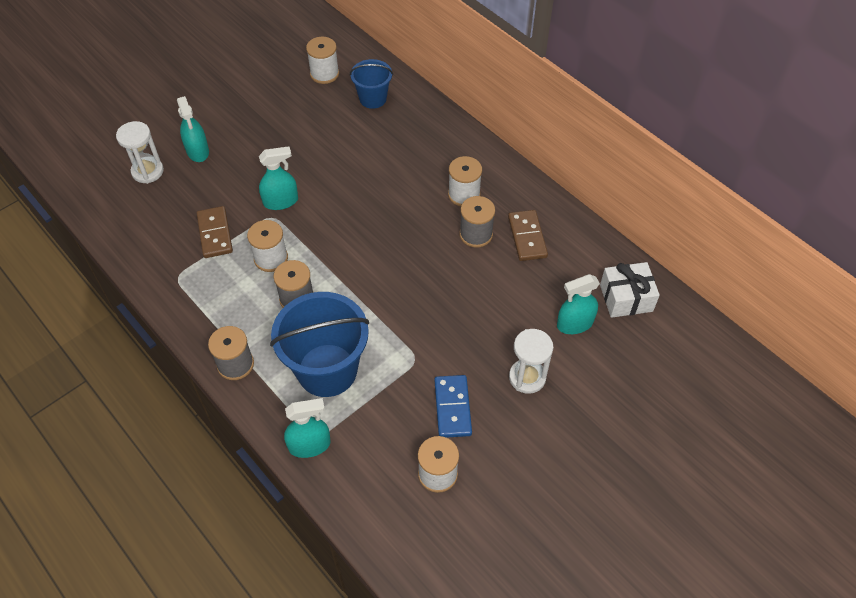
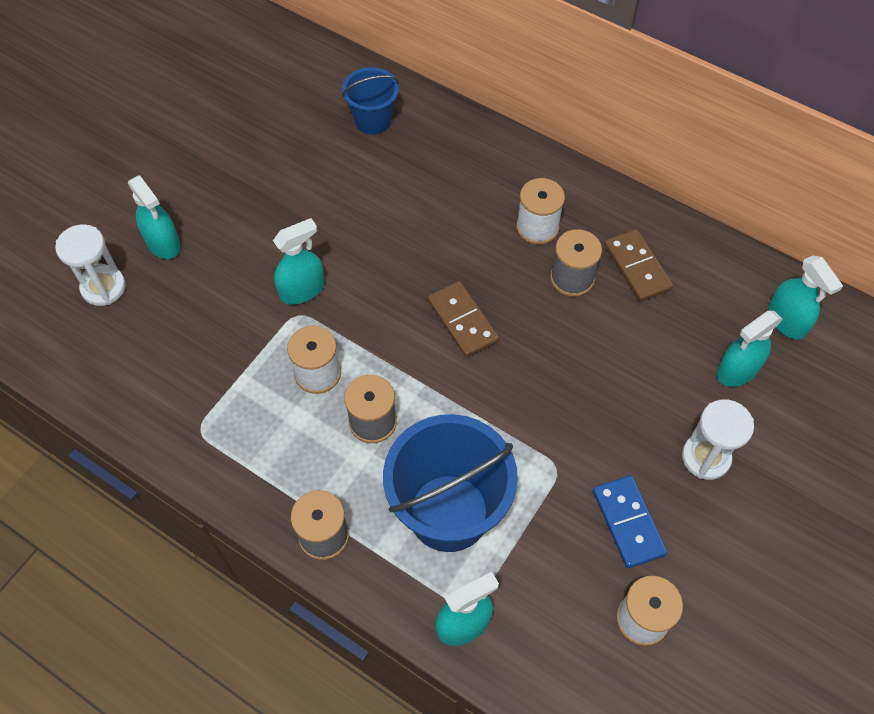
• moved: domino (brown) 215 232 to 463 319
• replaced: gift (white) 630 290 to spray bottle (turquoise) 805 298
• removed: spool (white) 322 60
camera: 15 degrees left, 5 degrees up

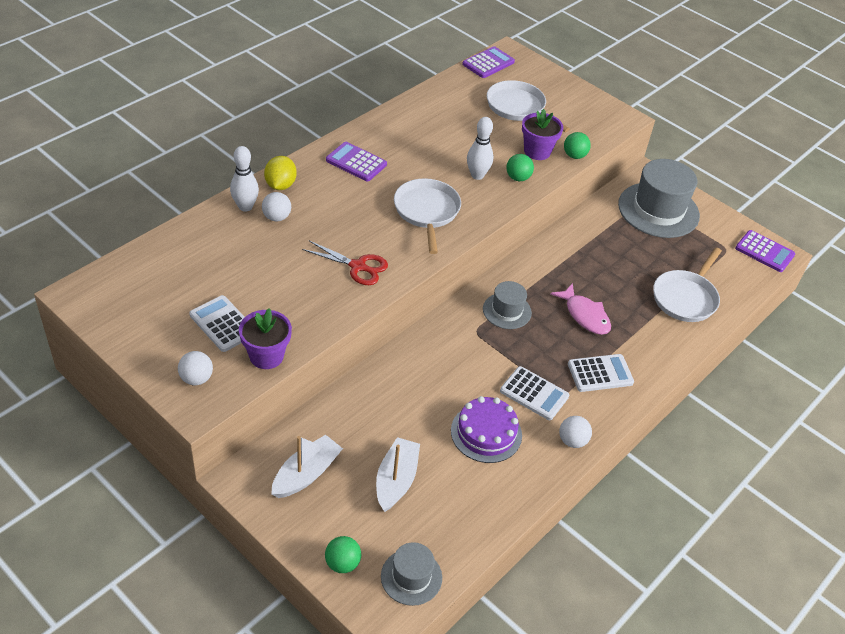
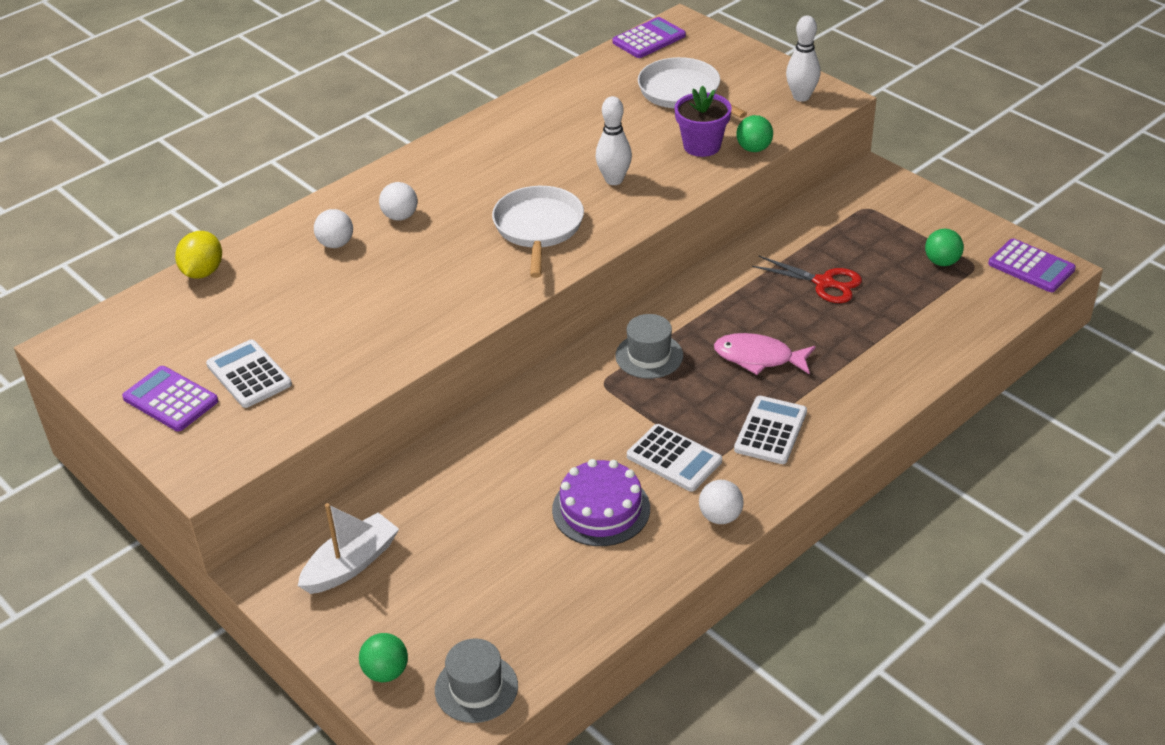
• moved: calculator (purple) 356 162 to 170 398
• moved: lemon (yellow) 280 173 to 198 255
• moved: ball (white) 195 368 to 398 201
• turned: fish (pink) 580 309 = 765 354 135 degrees clockwise
• turned: calculator (white) 601 373 = 770 430 60 degrees counterclockwise
• moved: scissors (red) 345 263 to 807 279
• moved: bowling pin (white) 244 179 to 803 58
• moved: ball (green) 520 167 to 944 247
• removed: flower pot (purple) 265 338
• removed: boat (white) 398 474
• removed: hat (grey) 659 198
• removed: pan (white) 687 285
camera: 10 degrees right, 5 degrees down

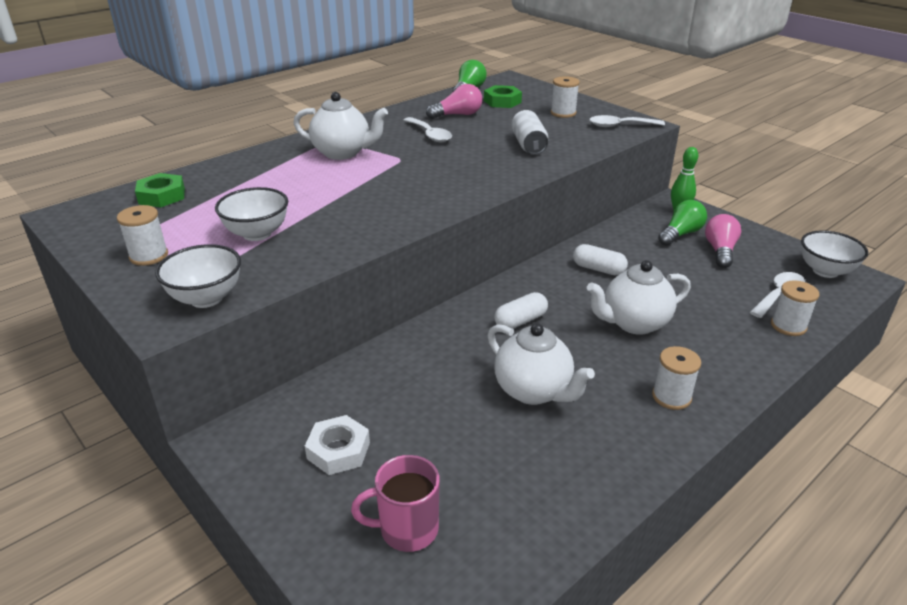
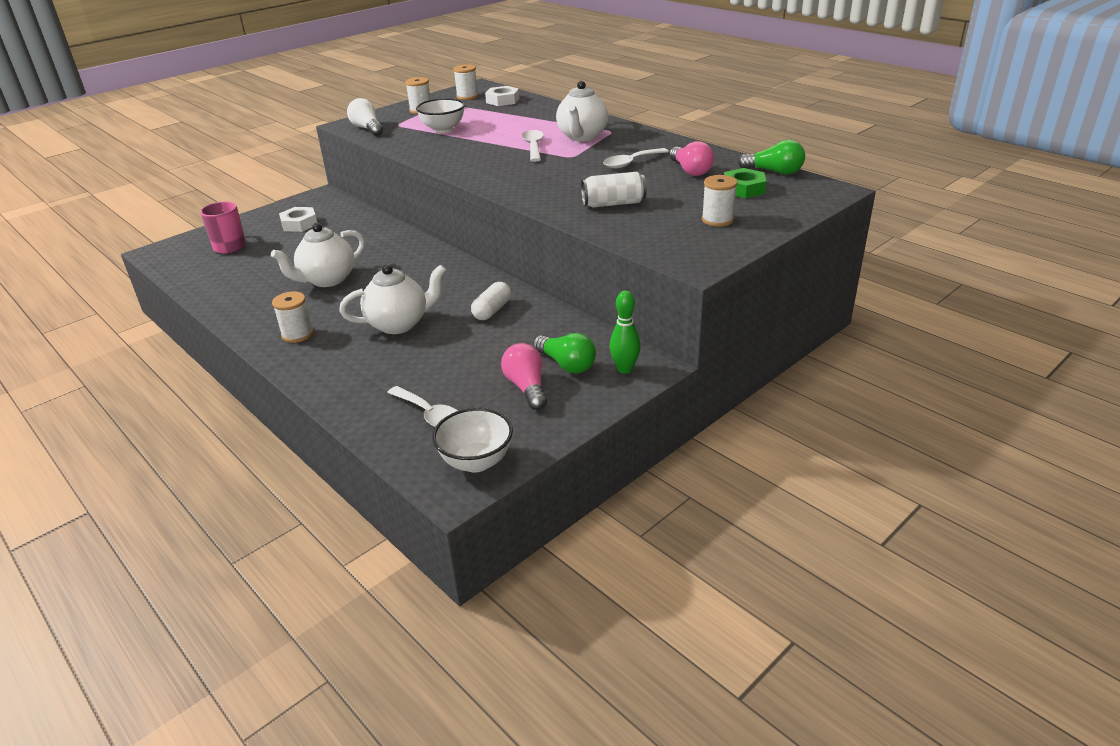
• turned: teapot (white) 639 297 = 392 299 90 degrees clockwise
• replaced: bowl (white) 198 276 to light bulb (white) 365 117
• moved: spool (white) 795 308 to 466 82
• recoloured: nut (green) 160 190 to nut (white) 502 96
• turned: light bulb (pink) 723 241 = 524 376 120 degrees counterclockwise
• moved: spoon (white) 627 121 to 533 146
• removed: capsule (white) 521 310
camera: 90 degrees right, 0 degrees up

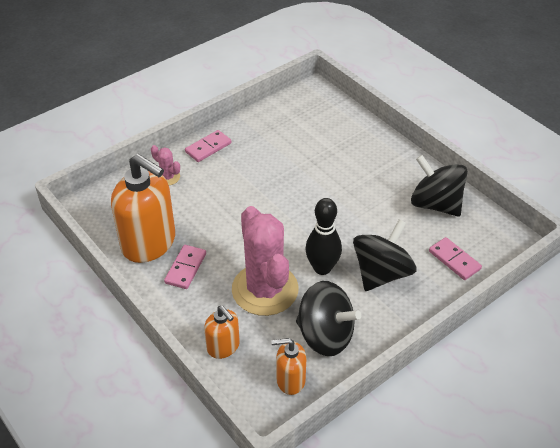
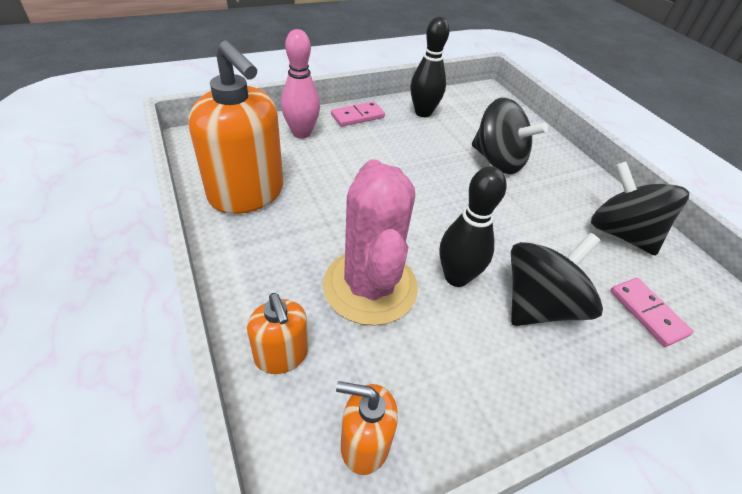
• replaced: cactus (pink) 165 165 to bowling pin (pink) 300 84
• added: bowling pin (black) 430 66
• moved: spinning top (black) 328 318 to 510 136
• removed: domino (pink) 185 267
camera: 10 degrees right, 0 degrees up

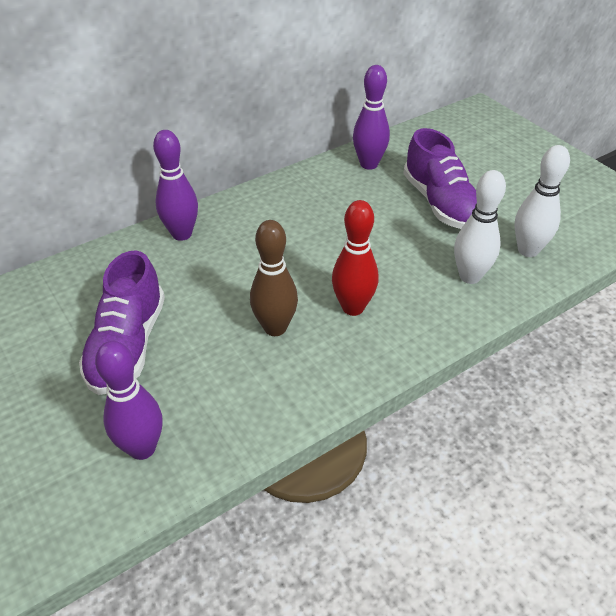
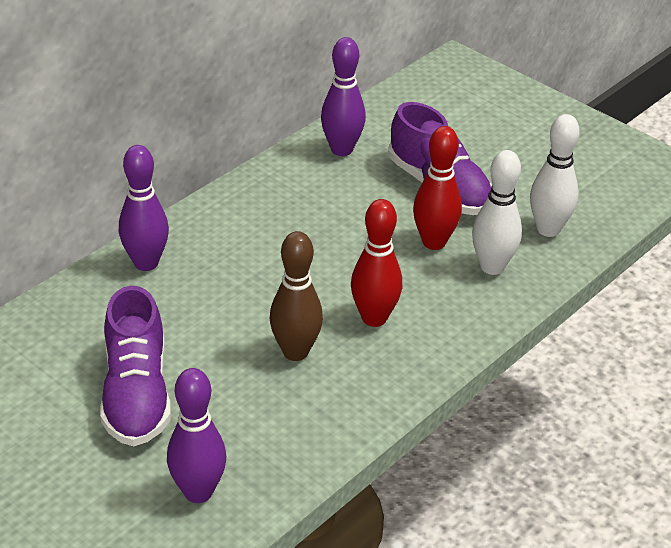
• added: bowling pin (red) 437 188
camera: 15 degrees left, 5 degrees down

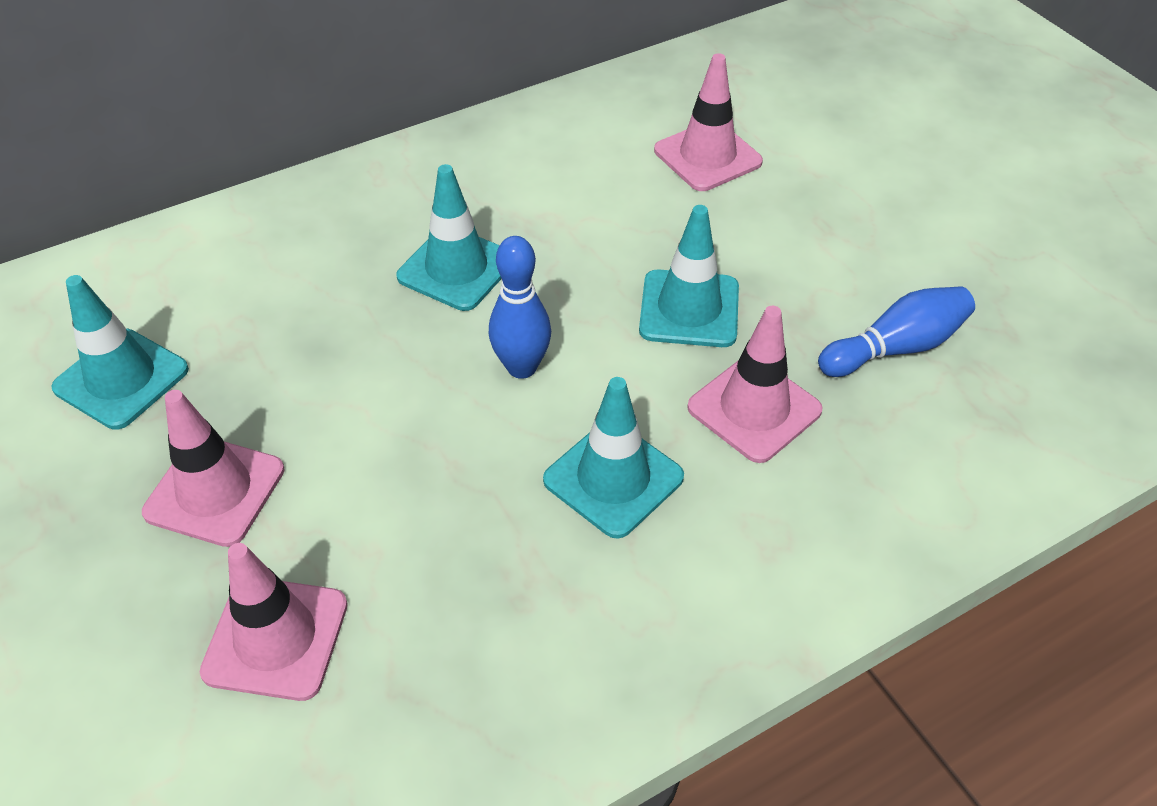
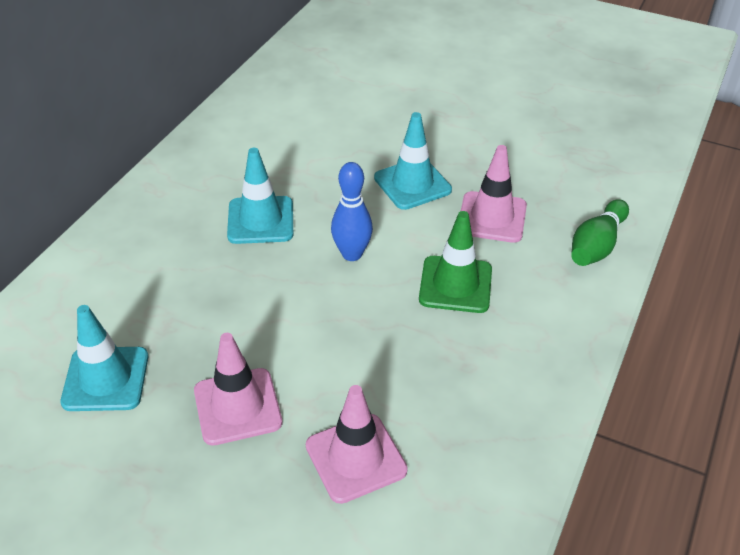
• recoloured: traffic cone (turquoise) 613 458 to traffic cone (green) 455 262
• added: bowling pin (green) 600 232
• removed: traffic cone (pink) 708 122
• removed: bowling pin (blue) 896 331
camera: 35 degrees left, 5 degrees down

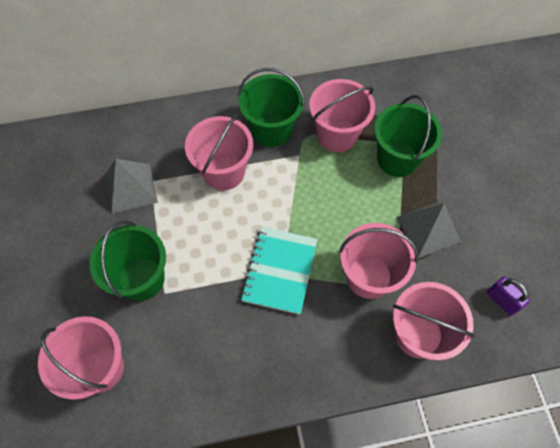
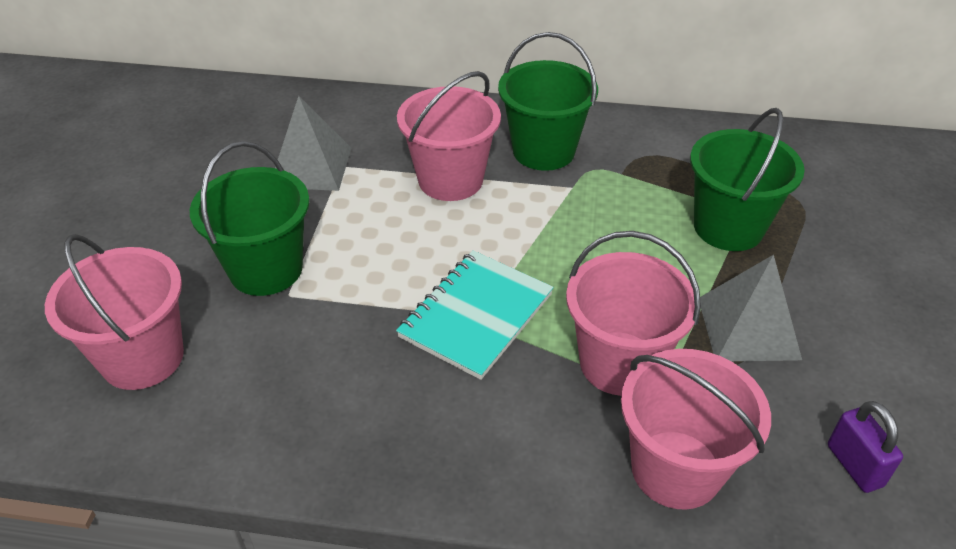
• removed: bucket (pink) 342 115
camera: 20 degrees right, 20 degrees down

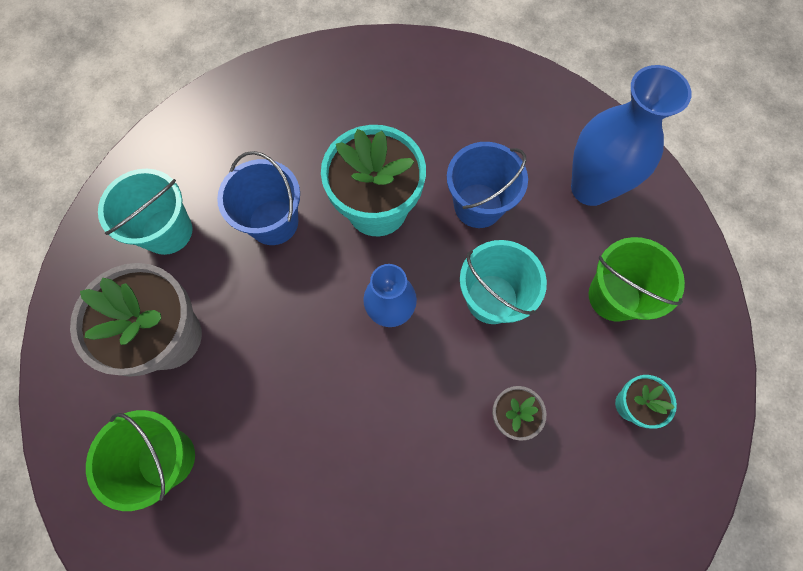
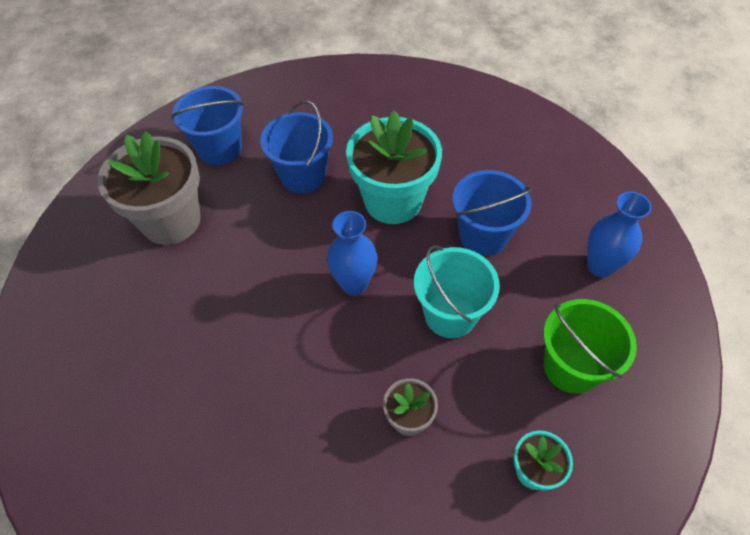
• recoloured: bucket (turquoise) 145 212 to bucket (blue) 207 125
• resized: vase (blue) 631 135 = 619 234 x0.64
• removed: bucket (green) 140 460
camera: 30 degrees right, 15 degrees down

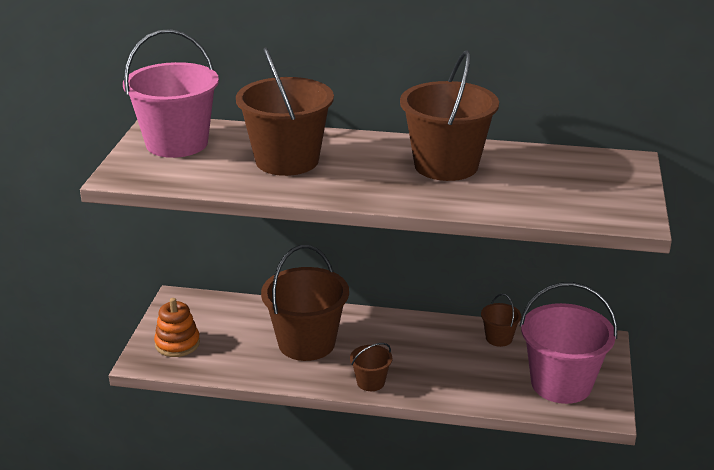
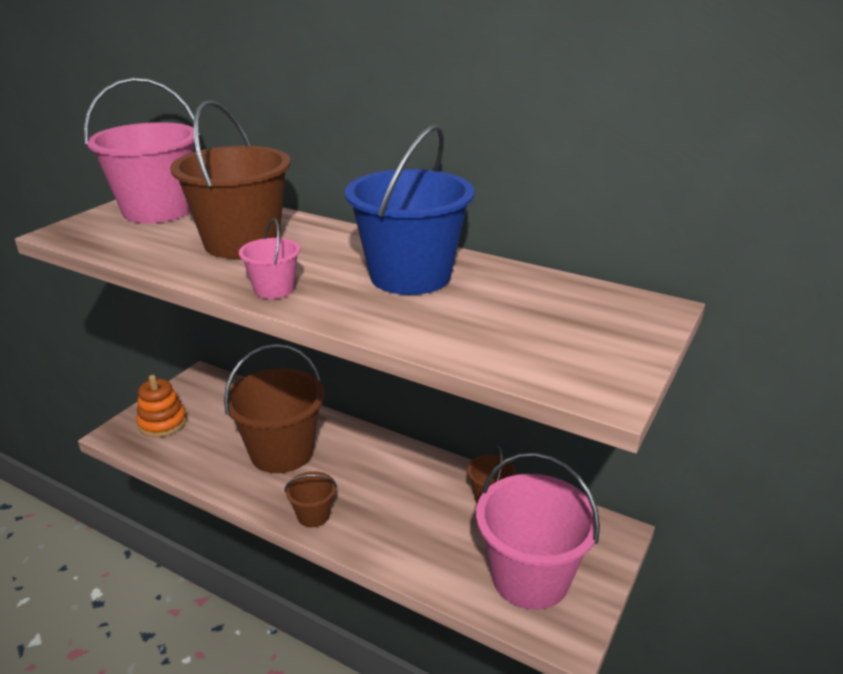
• added: bucket (pink) 269 258
• recoloured: bucket (brown) 449 115 to bucket (blue) 410 209
camera: 20 degrees right, 0 degrees up

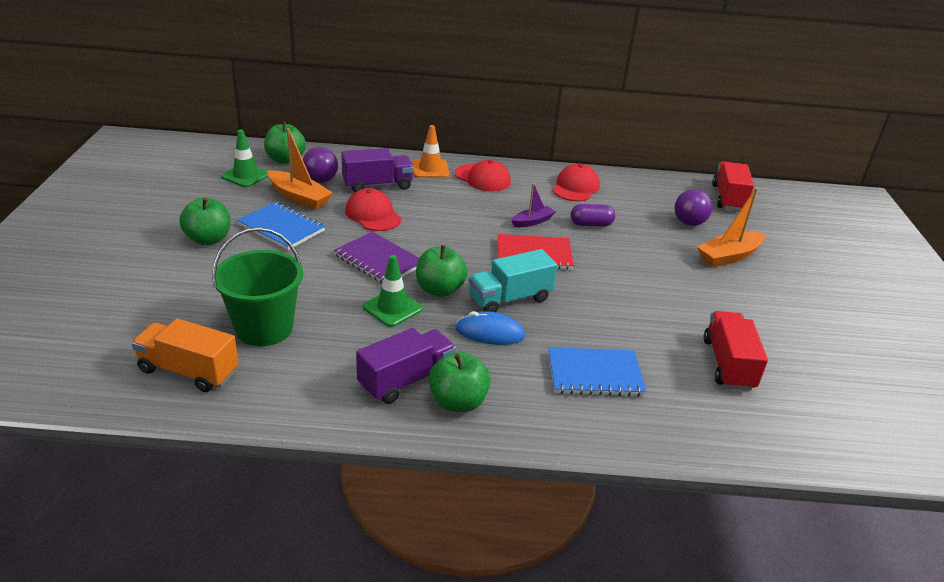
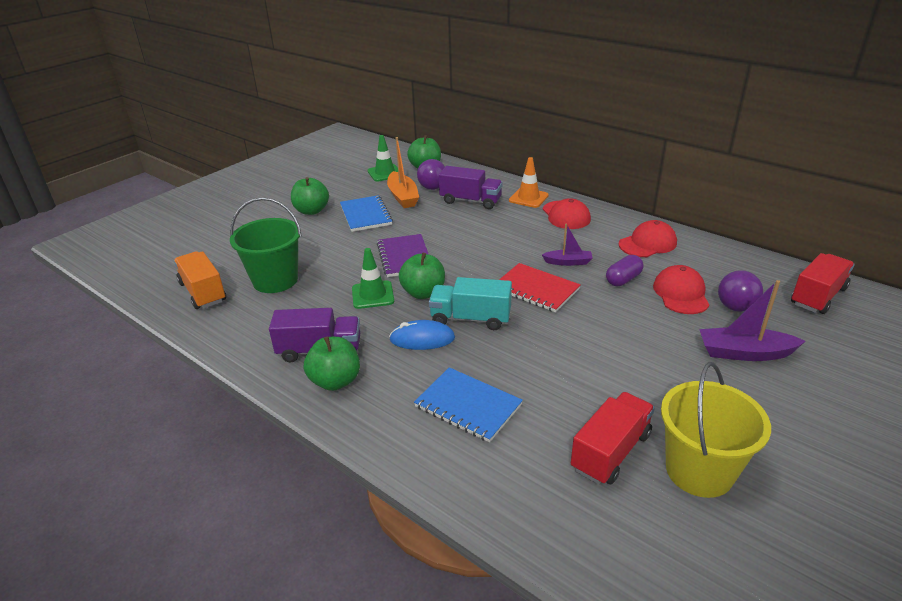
• turned: mouse (blue) 490 328 = 422 335 45 degrees counterclockwise
• turned: capsule (purple) 593 215 = 625 270 75 degrees counterclockwise
• moved: cap (red) 373 209 to 681 289
• added: bucket (yellow) 716 430
• recoloured: boat (orange) 731 227 to boat (purple) 752 320
camera: 40 degrees right, 0 degrees up

